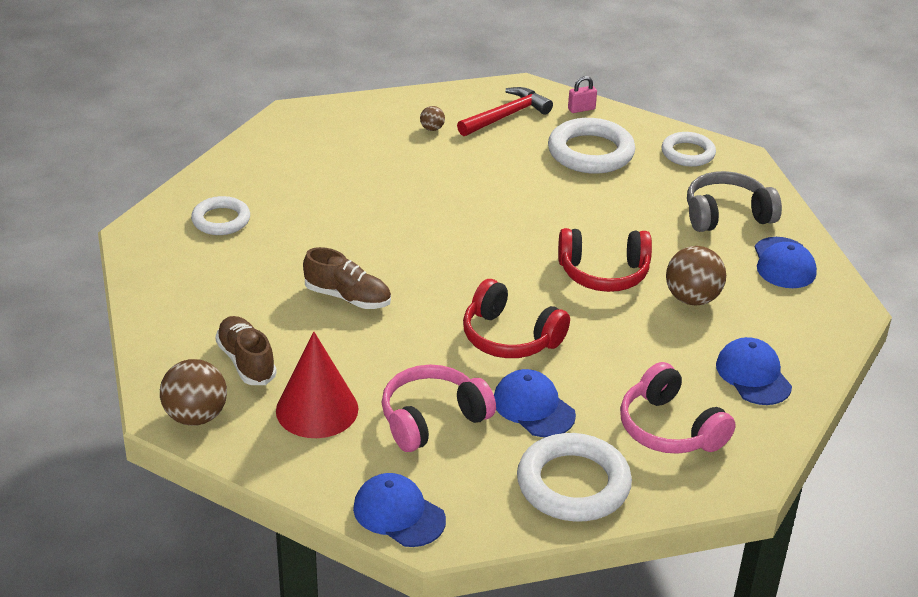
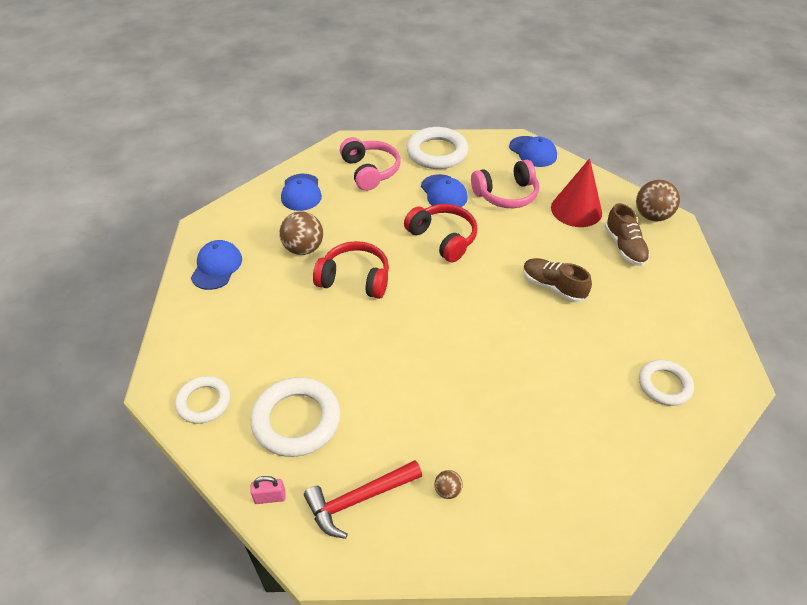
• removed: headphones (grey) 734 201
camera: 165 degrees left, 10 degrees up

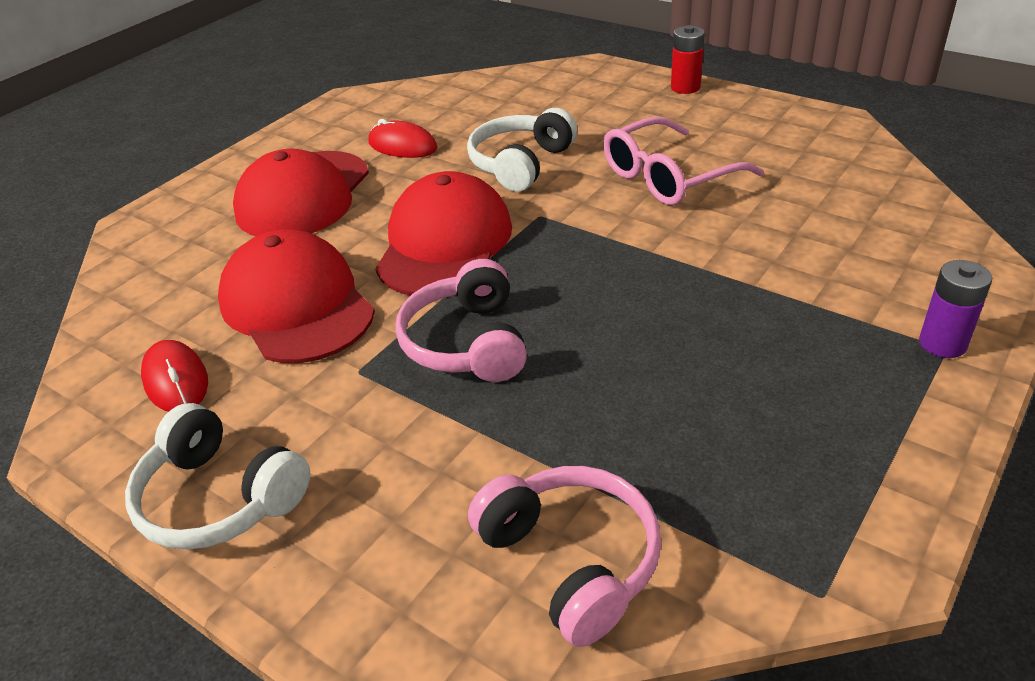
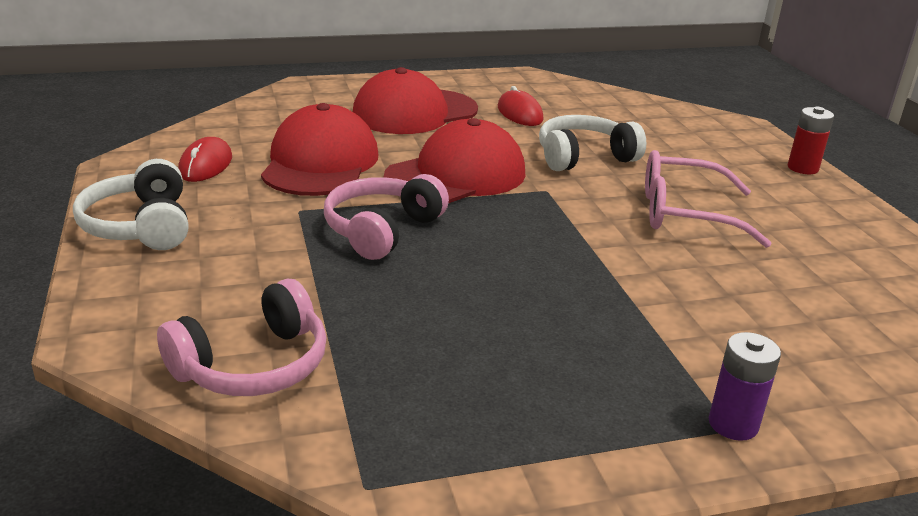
• turned: headphones (pink) 564 556 = 242 337 45 degrees clockwise
camera: 35 degrees right, 10 degrees down

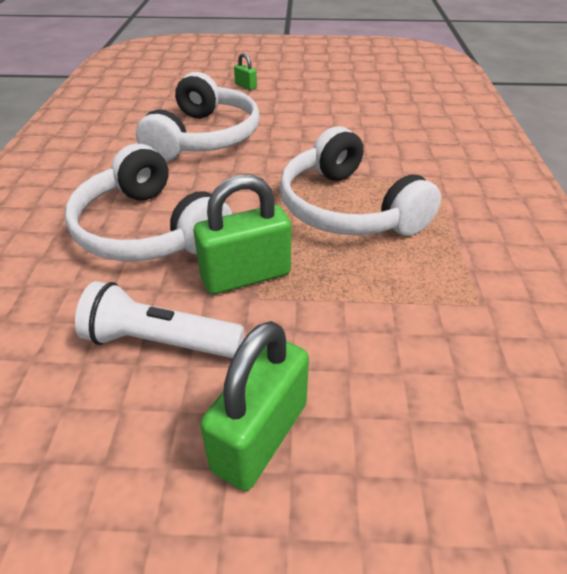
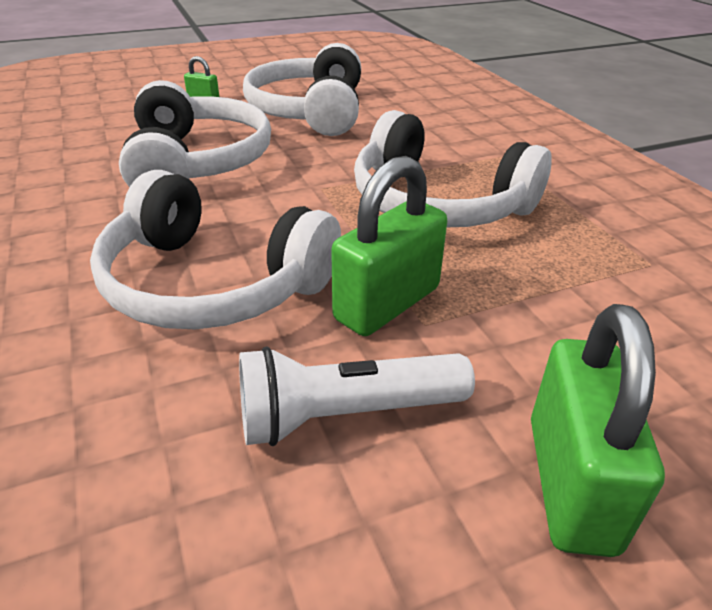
• added: headphones (white) 302 89
camera: 25 degrees left, 5 degrees down

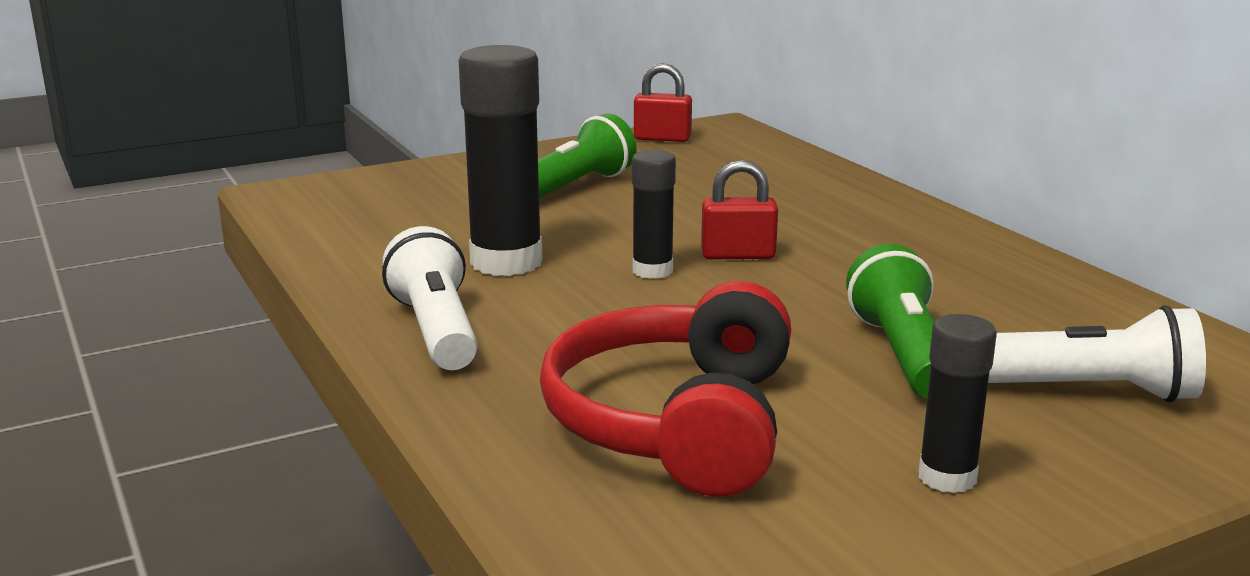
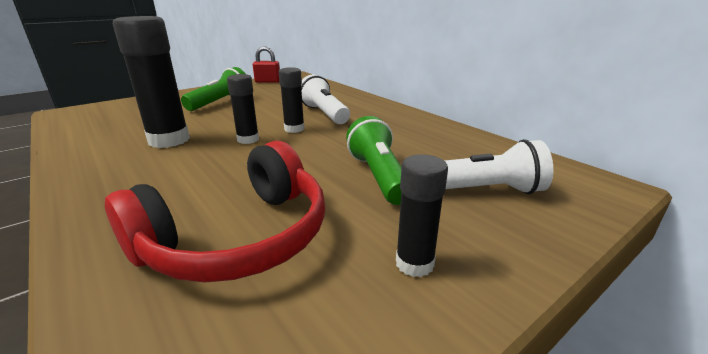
• turned: headphones (red) 665 389 = 215 211 135 degrees counterclockwise
• replaced: padlock (red) 739 209 to glue stick (black) 292 100
• moved: flashlight (white) 430 298 to 325 99
camera: 10 degrees left, 5 degrees up

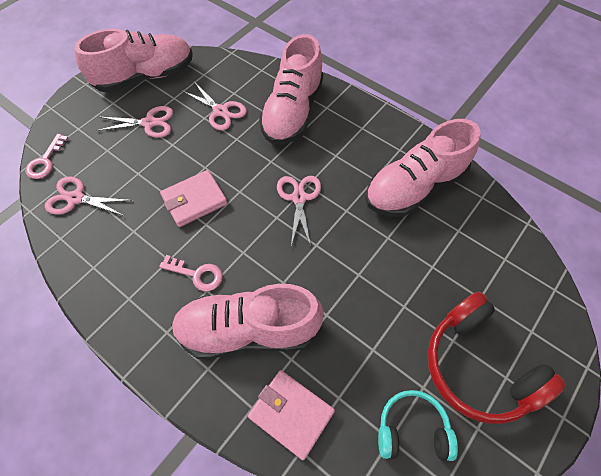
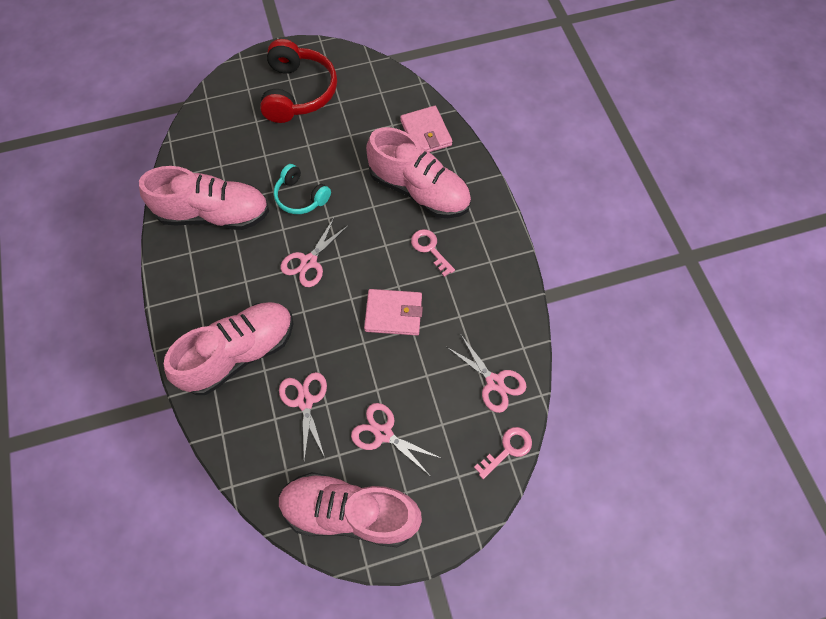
• moved: headphones (turquoise) 418 425 to 302 189
camera: 145 degrees left, 5 degrees up

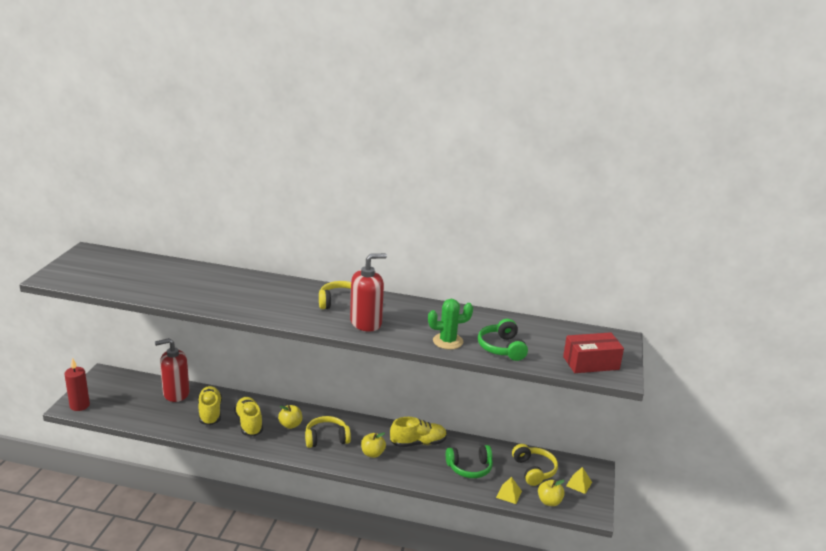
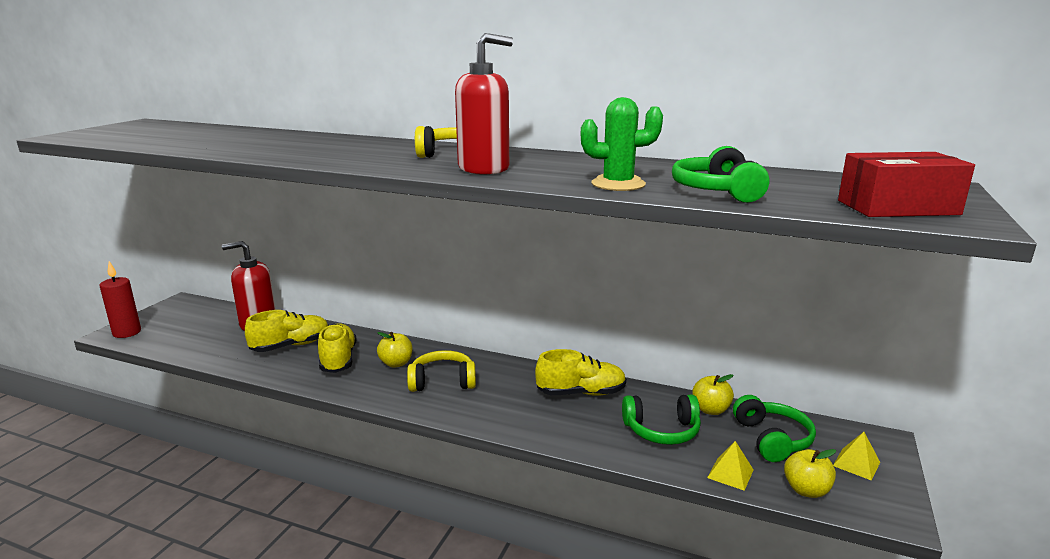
• turned: shoe (yellow) 210 405 = 287 331 60 degrees clockwise
• moved: apple (yellow) 373 445 to 713 394
• recoloured: headphones (yellow) 535 465 to headphones (green) 774 428
camera: 10 degrees right, 5 degrees down

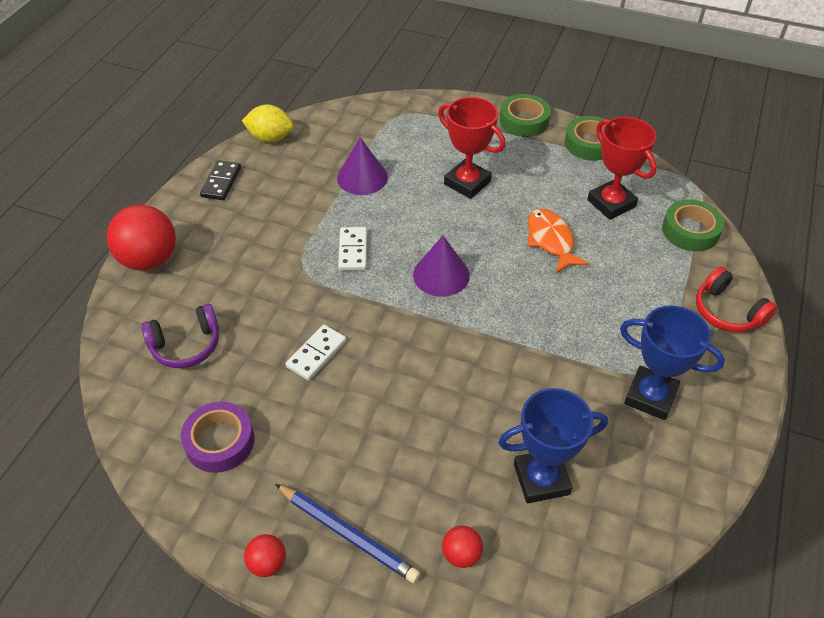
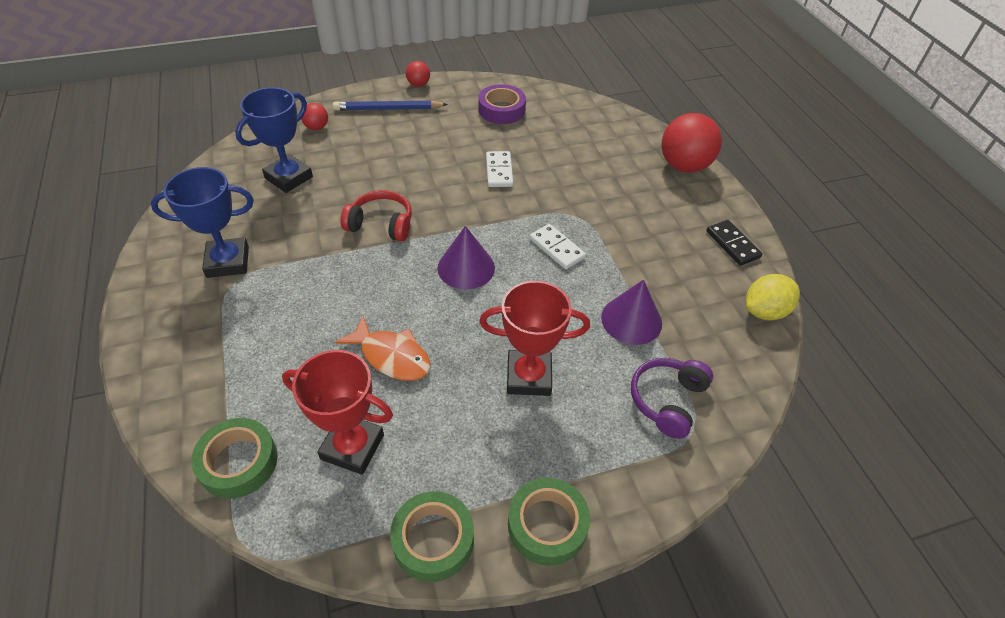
• moved: headphones (red) 736 299 to 376 216
• moved: headphones (purple) 180 336 to 672 398
camera: 140 degrees right, 0 degrees up

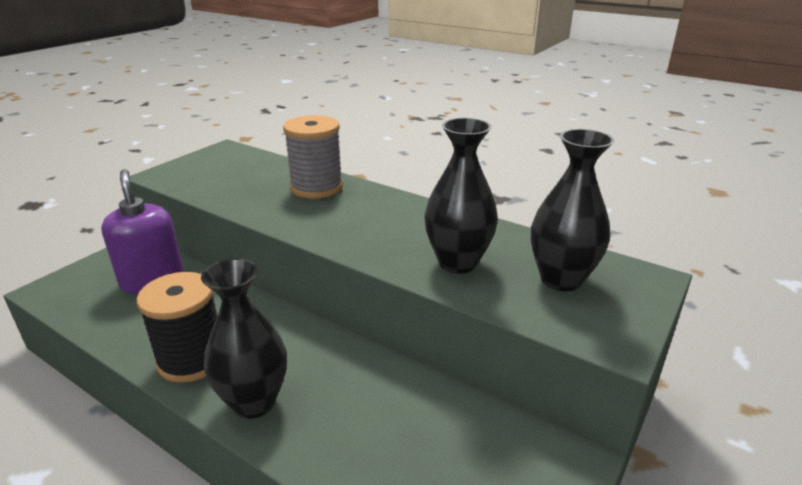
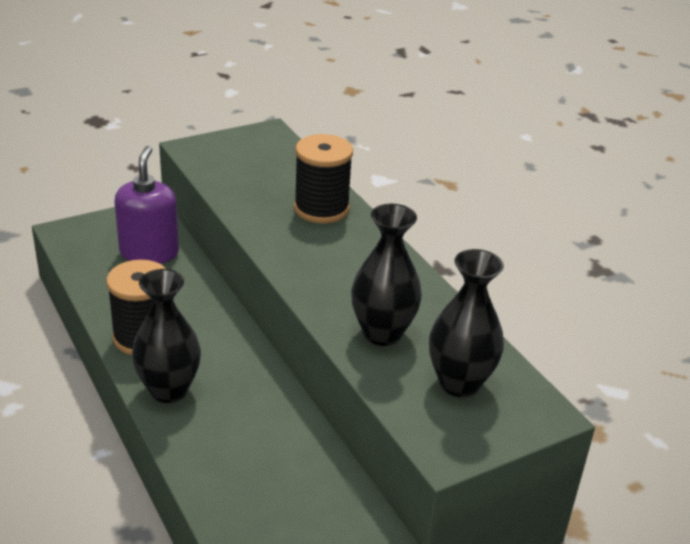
• recoloured: spool (grey) 313 157 to spool (black) 323 178
camera: 25 degrees right, 5 degrees up

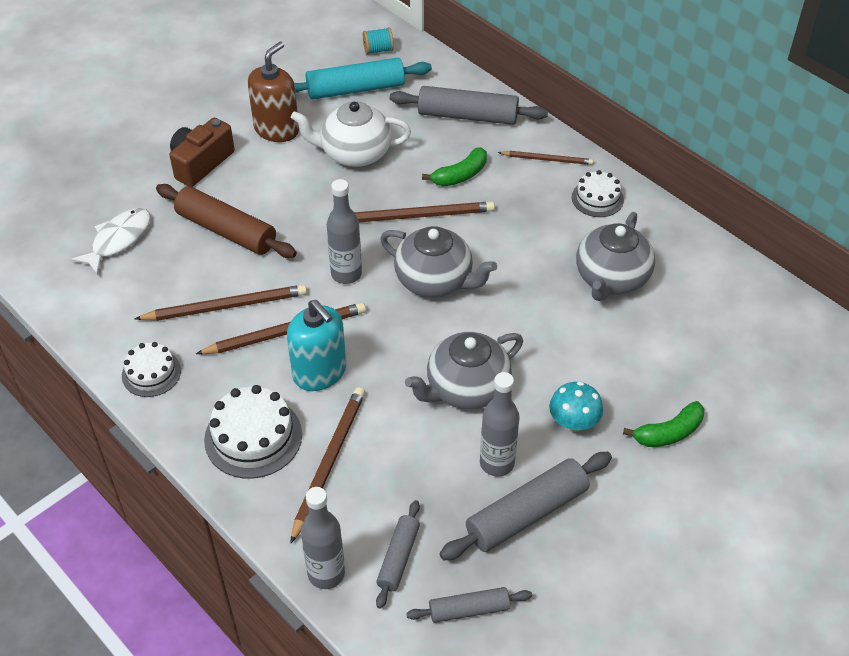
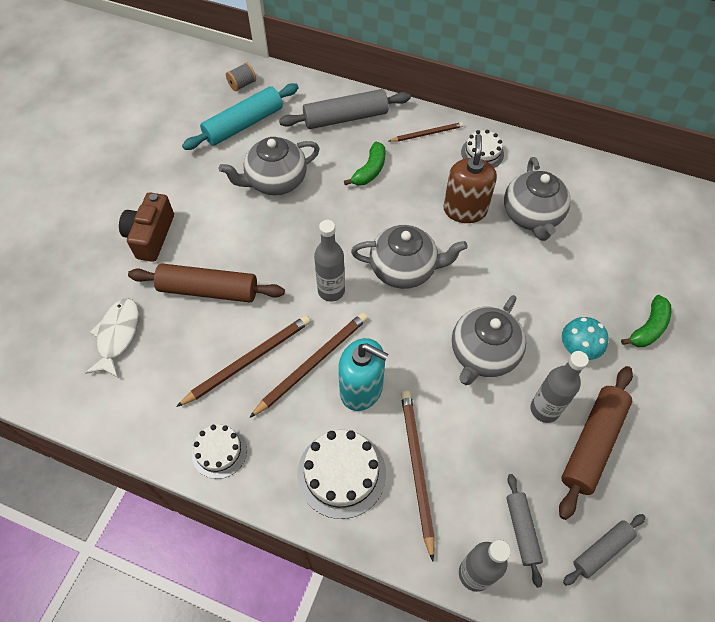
• recoloured: teapot (white) 351 134 to teapot (grey) 269 166
• recoloured: spool (turquoise) 378 41 to spool (grey) 241 76
• moved: soap dispenser (brown) 273 92 to 470 178
• recoloured: rolling pin (grey) 526 506 to rolling pin (brown) 596 443
• removed: pencil (brown) 424 211
camera: 25 degrees left, 10 degrees up

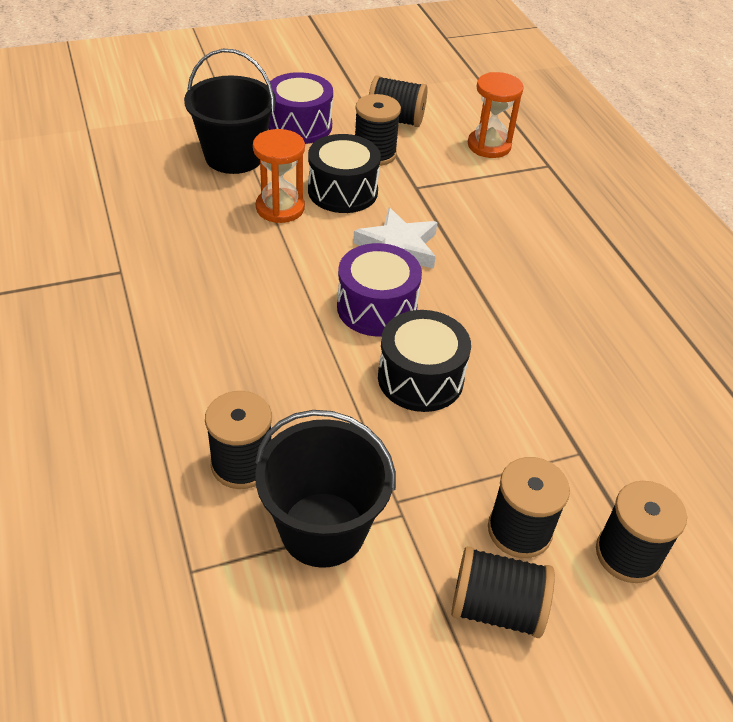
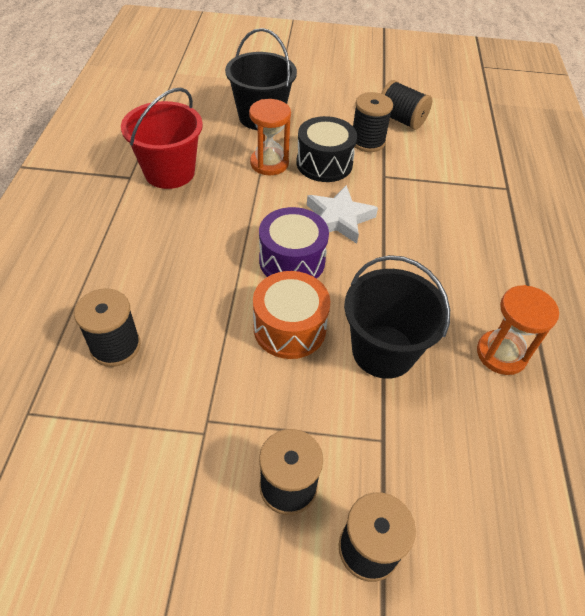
• added: bucket (red) 162 138
• recoloured: drum (black) 424 361 to drum (orange) 291 315
• moved: bucket (black) 325 489 to 397 317
• moved: hourglass (orange) 496 115 to 518 330
• removed: drum (purple) 300 108
• removed: spool (black) 503 592
camera: 25 degrees right, 5 degrees up

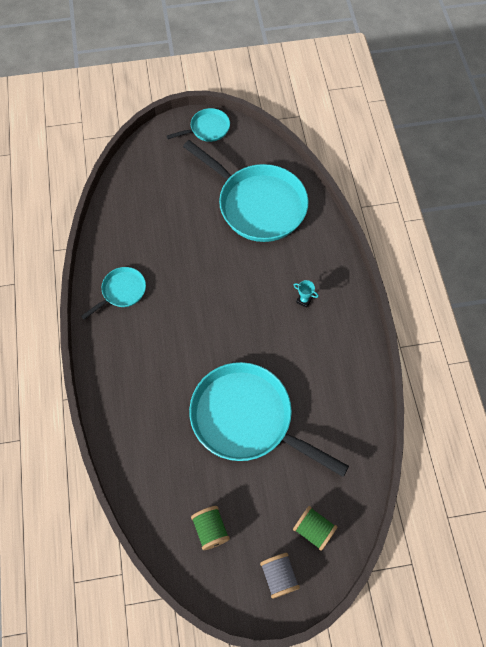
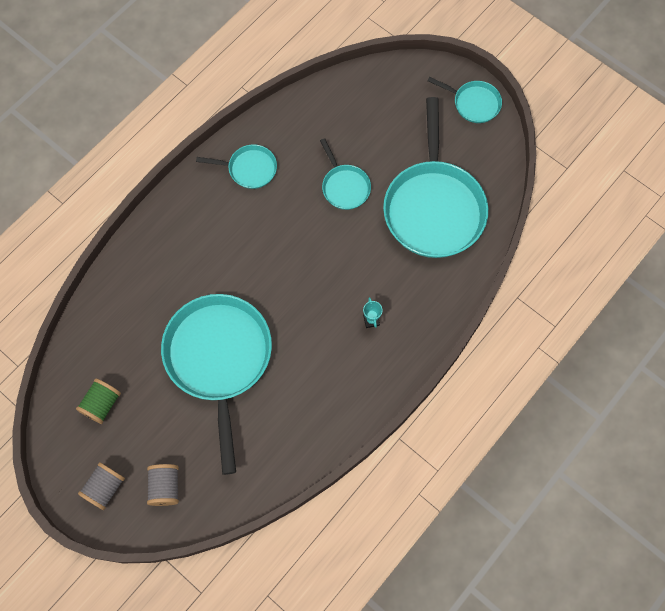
• recoloured: spool (green) 315 528 to spool (grey) 163 485
• added: pan (turquoise) 345 174
camera: 50 degrees right, 5 degrees up

